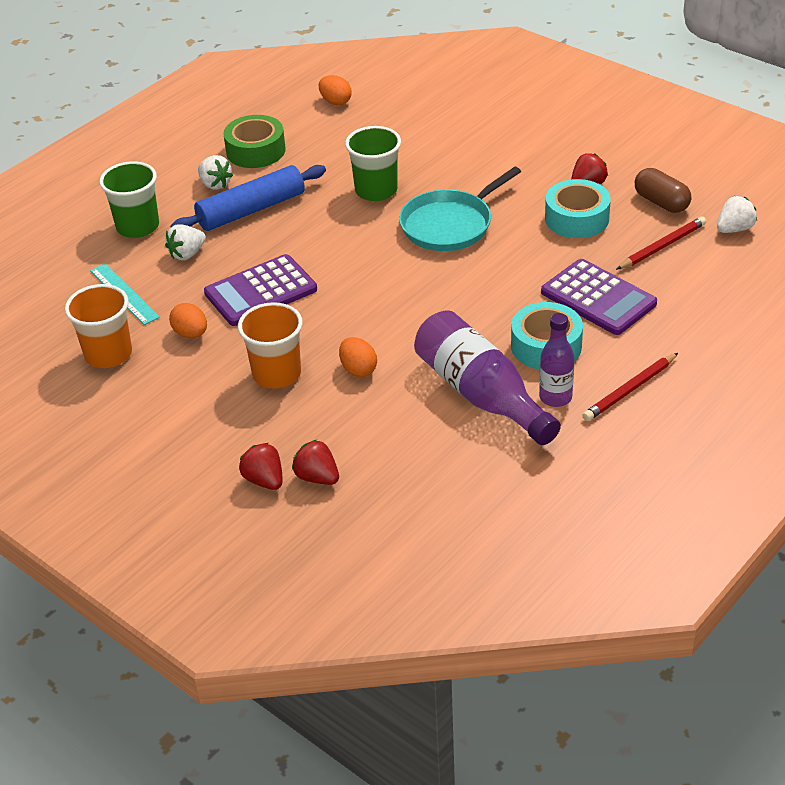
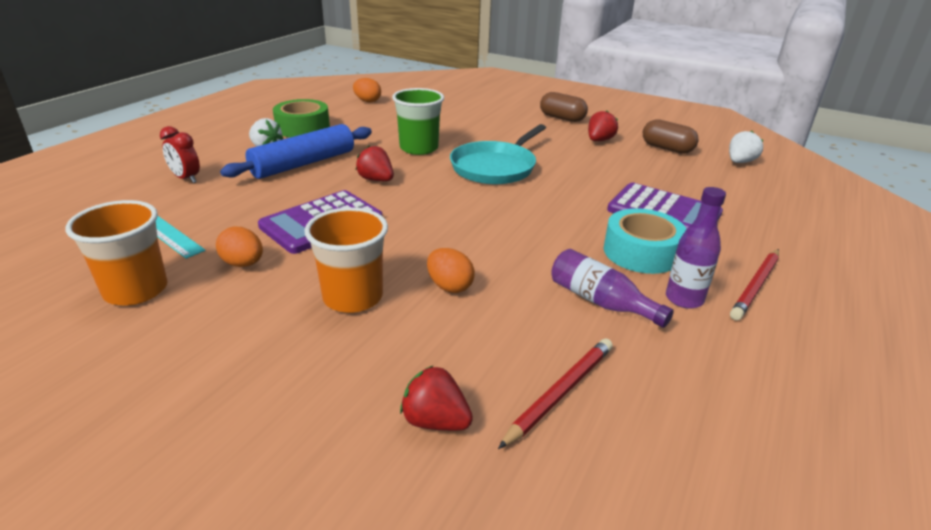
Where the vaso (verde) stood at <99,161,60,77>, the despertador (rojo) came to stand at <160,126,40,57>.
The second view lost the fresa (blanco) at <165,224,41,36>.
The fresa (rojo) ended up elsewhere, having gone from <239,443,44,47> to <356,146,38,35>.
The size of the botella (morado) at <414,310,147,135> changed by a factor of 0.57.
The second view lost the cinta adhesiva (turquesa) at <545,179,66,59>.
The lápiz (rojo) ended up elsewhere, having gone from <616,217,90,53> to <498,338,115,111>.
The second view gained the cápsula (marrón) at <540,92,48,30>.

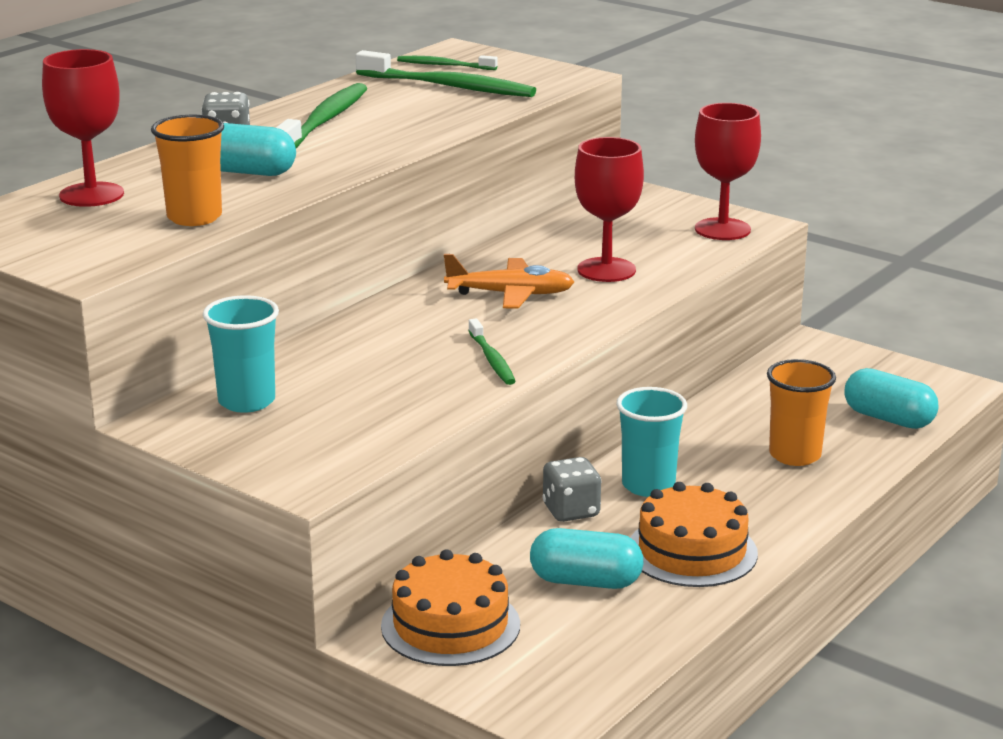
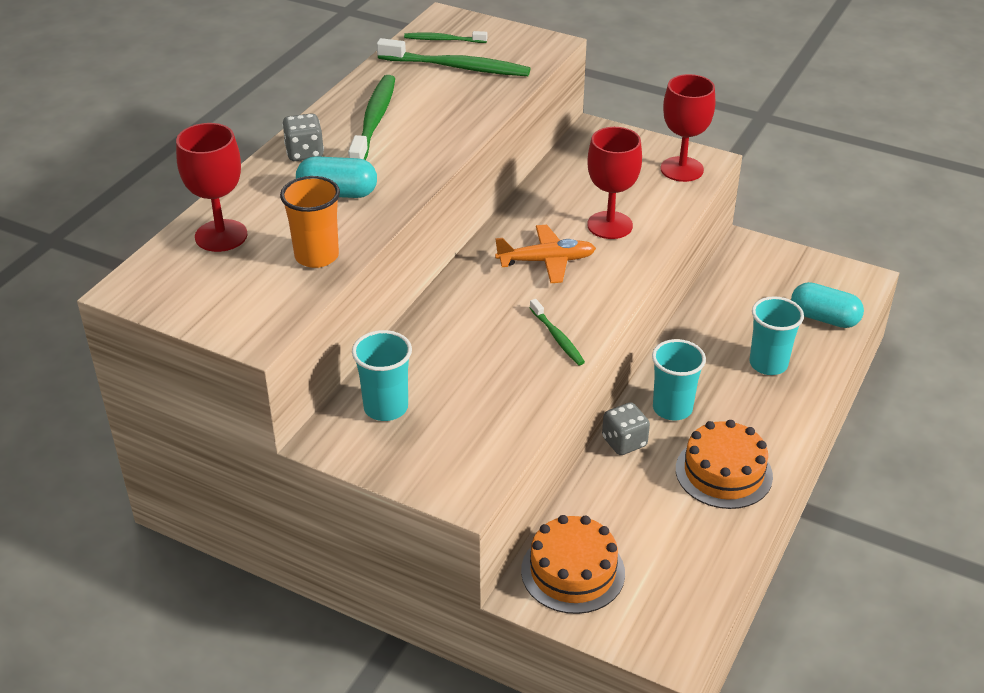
The second view lost the cápsula (turquesa) at <530,528,114,61>.
What was the vaso (naranja) at <767,359,69,107> turned into the vaso (turquesa) at <749,296,55,79>.

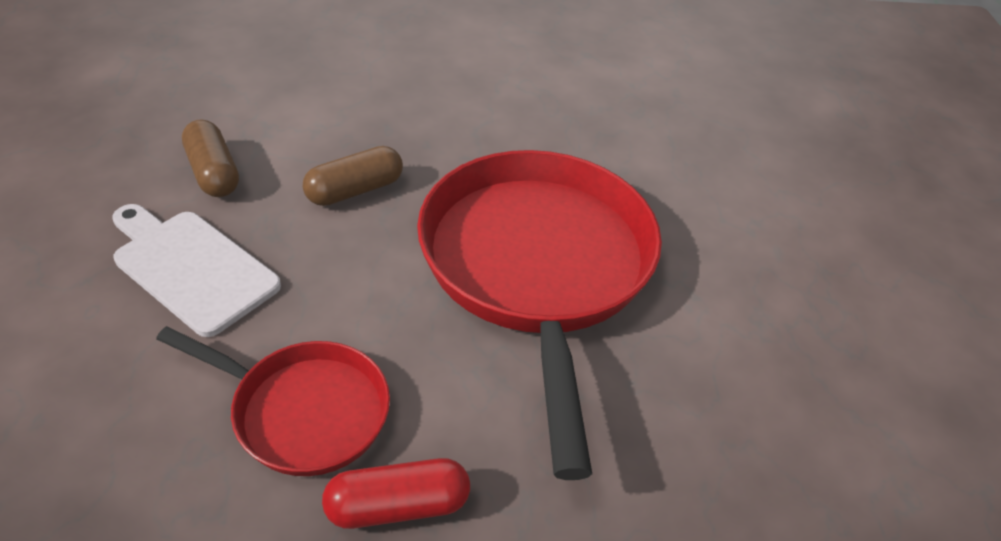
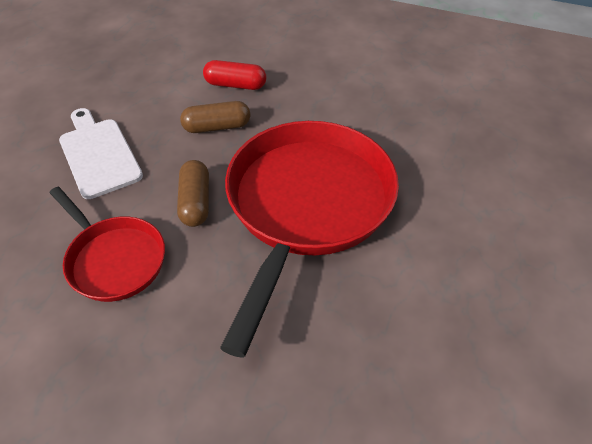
The cápsula (marrón) ended up elsewhere, having gone from <182,119,57,78> to <177,160,32,67>.
The cápsula (rojo) ended up elsewhere, having gone from <322,458,148,71> to <203,60,63,30>.

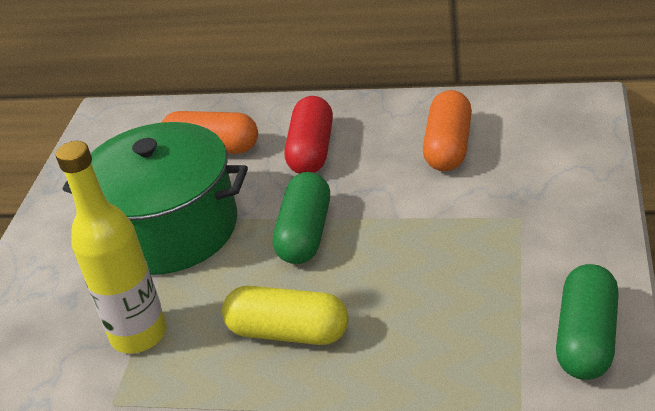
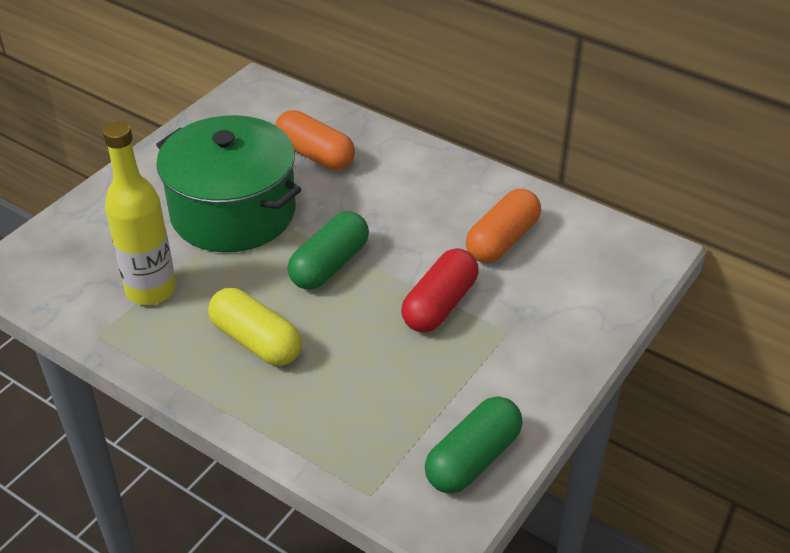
The cápsula (rojo) ended up elsewhere, having gone from <285,96,48,78> to <401,249,78,84>.

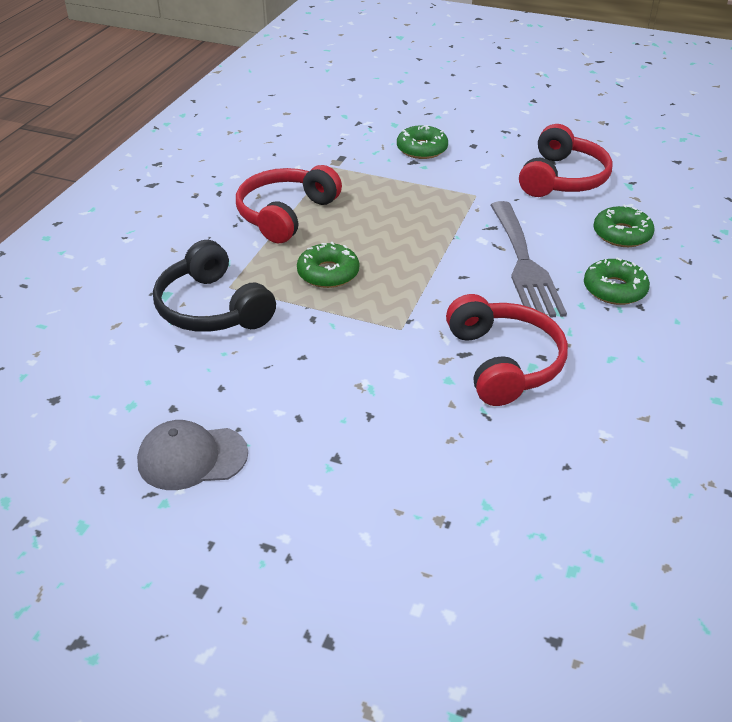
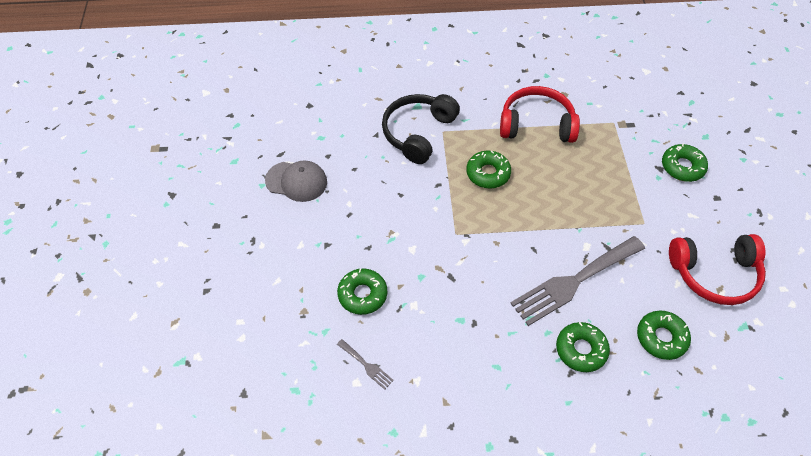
The gorra (gris) at <137,420,111,70> ended up facing another way, 135 degrees clockwise from before.
The second view lost the auriculares (rojo) at <446,294,122,112>.
The second view gained the rosquilla (verde) at <337,268,50,47>.
The second view gained the tenedor (gris) at <337,339,57,51>.

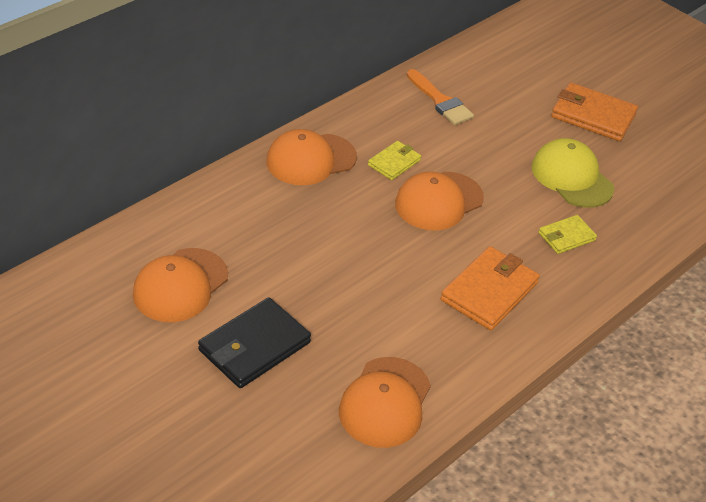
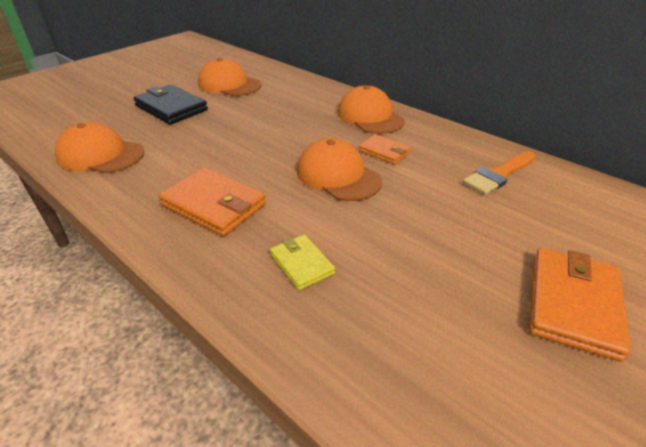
What was the cartera (amarillo) at <368,141,53,39> turned into the cartera (naranja) at <359,134,52,31>.
The second view lost the gorra (amarillo) at <532,138,82,70>.

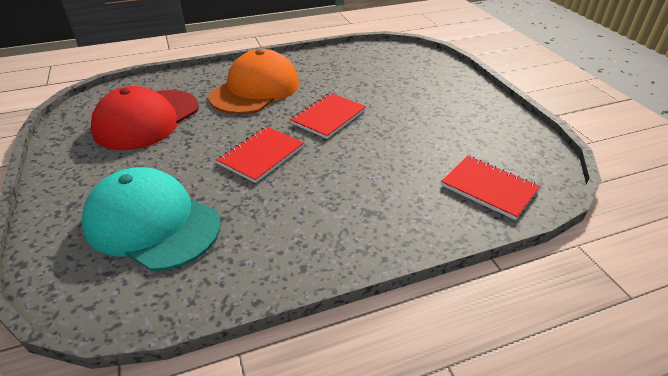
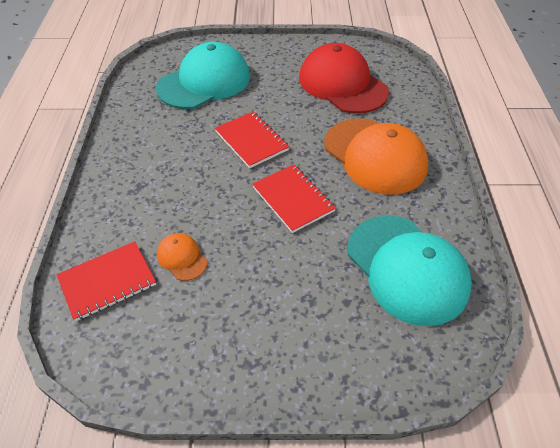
The second view gained the gorra (naranja) at <157,233,51,48>.
The second view gained the gorra (turquesa) at <348,216,124,110>.

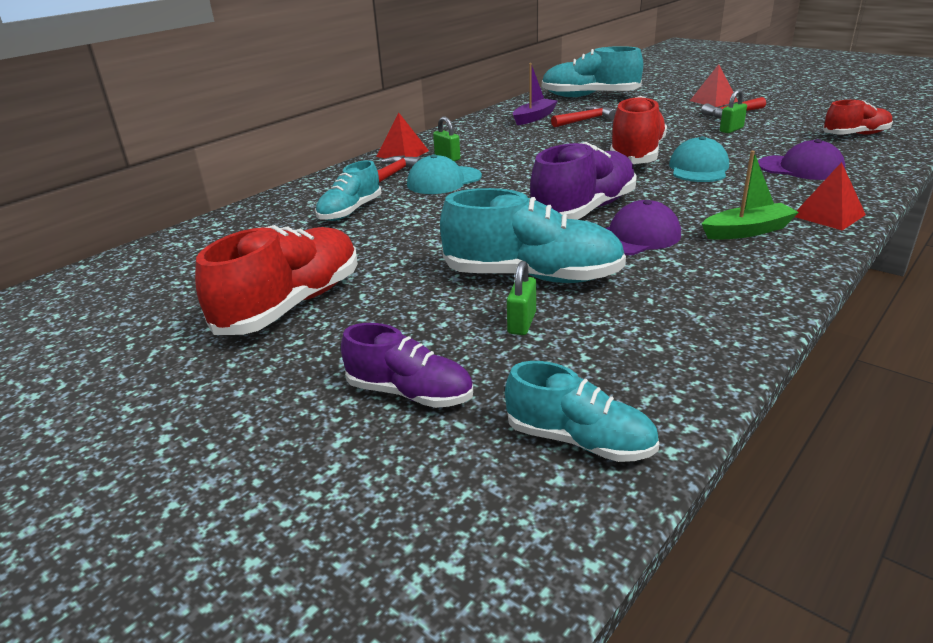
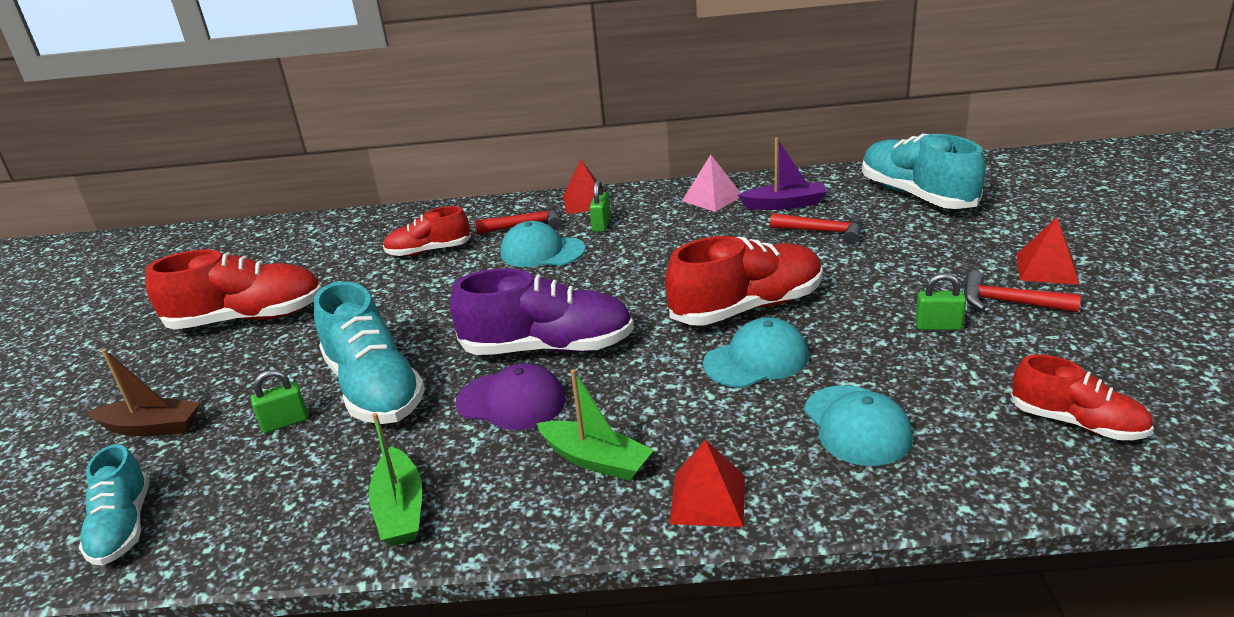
What was the zapato (turquesa) at <316,160,65,61> turned into the zapato (rojo) at <383,206,88,50>.
Where the zapato (morado) stood at <341,323,132,85>, the barco (marrón) came to stand at <87,349,114,87>.
What was the gorra (morado) at <758,139,87,41> turned into the gorra (turquesa) at <804,385,109,81>.
The second view gained the barco (verde) at <369,413,53,133>.
The second view gained the pirámide (rosa) at <682,155,59,57>.

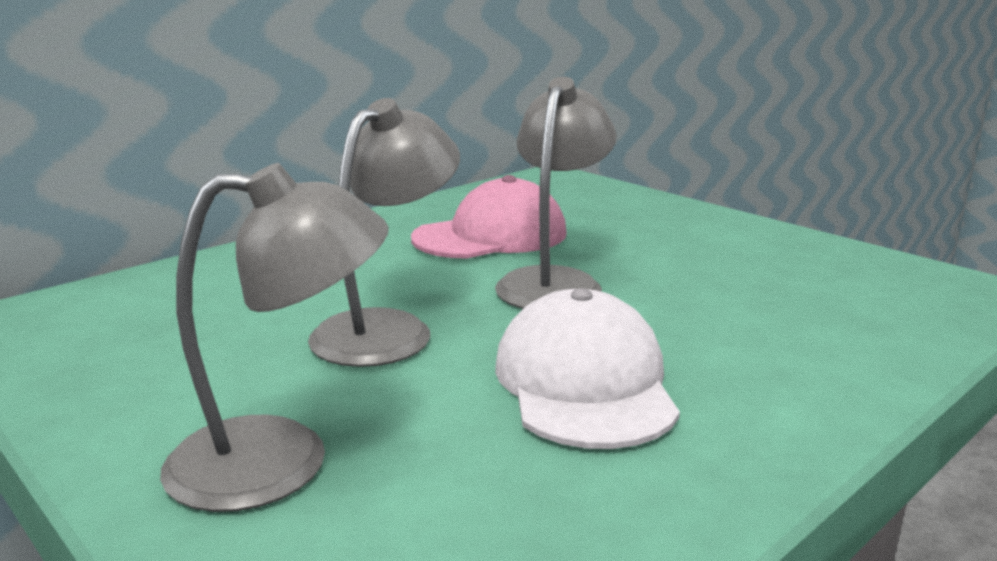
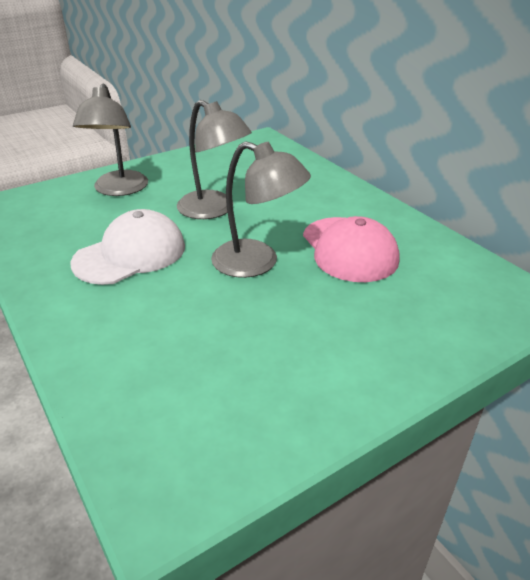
The gorra (blanco) at <495,288,185,161> ended up facing another way, 45 degrees counterclockwise from before.

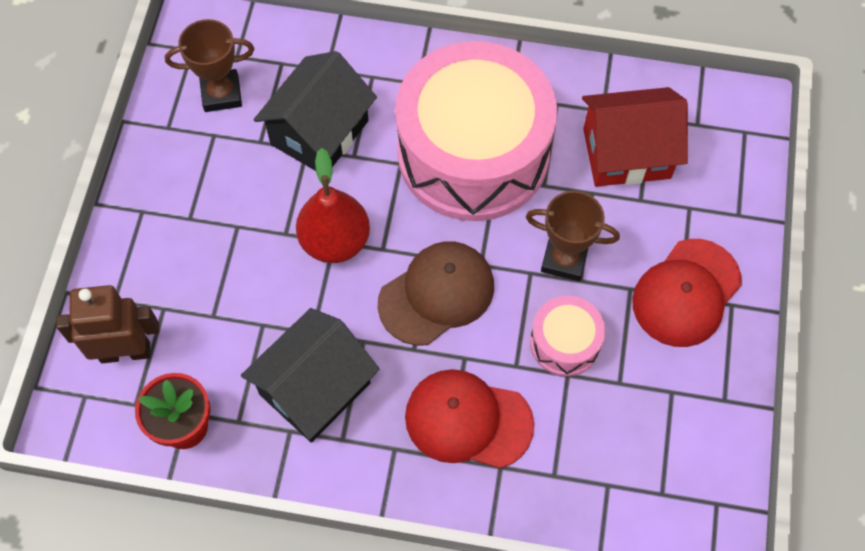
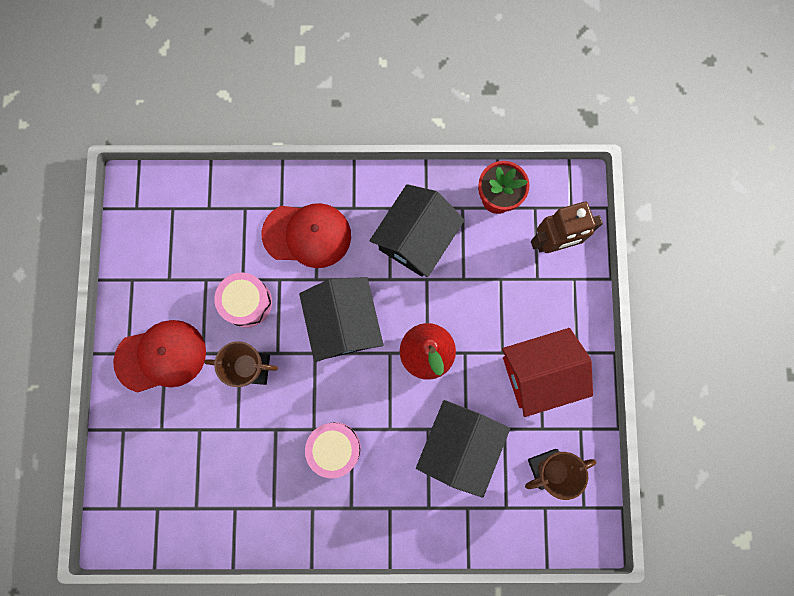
Where the gorra (marrón) stood at <378,241,116,105>, the casa (negro) came to stand at <299,277,85,85>.
The size of the tambor (rosa) at <395,41,162,180> changed by a factor of 0.43.
The casa (rojo) ended up elsewhere, having gone from <582,87,106,100> to <502,328,91,89>.
The gorra (rojo) at <632,239,110,108> ended up facing another way, 45 degrees clockwise from before.

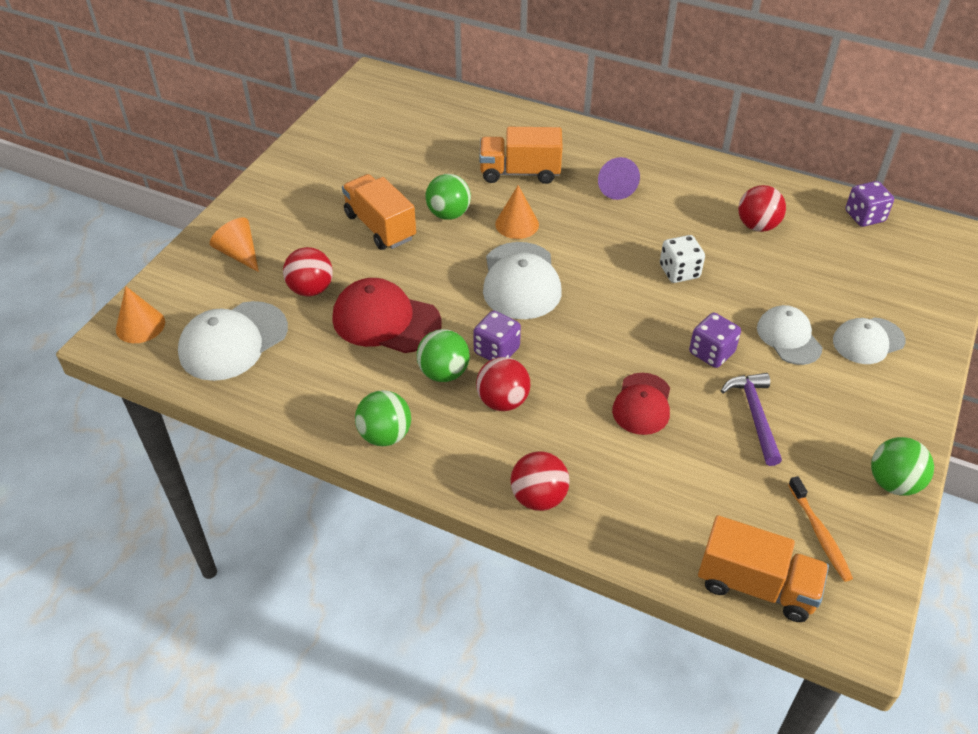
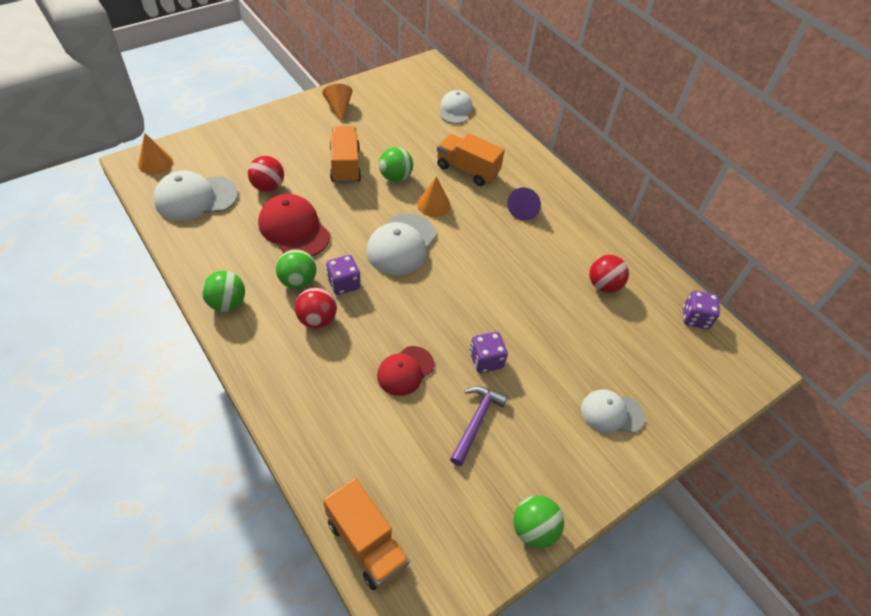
The cono (naranja) ended up elsewhere, having gone from <210,218,49,54> to <322,84,31,39>.
The second view lost the pelota (rojo) at <510,451,59,60>.
The second view lost the dado (blanco) at <660,235,45,48>.
The gorra (blanco) ended up elsewhere, having gone from <757,305,65,60> to <440,90,32,34>.
The second view lost the cepillo de dientes (naranja) at <788,476,65,106>.

